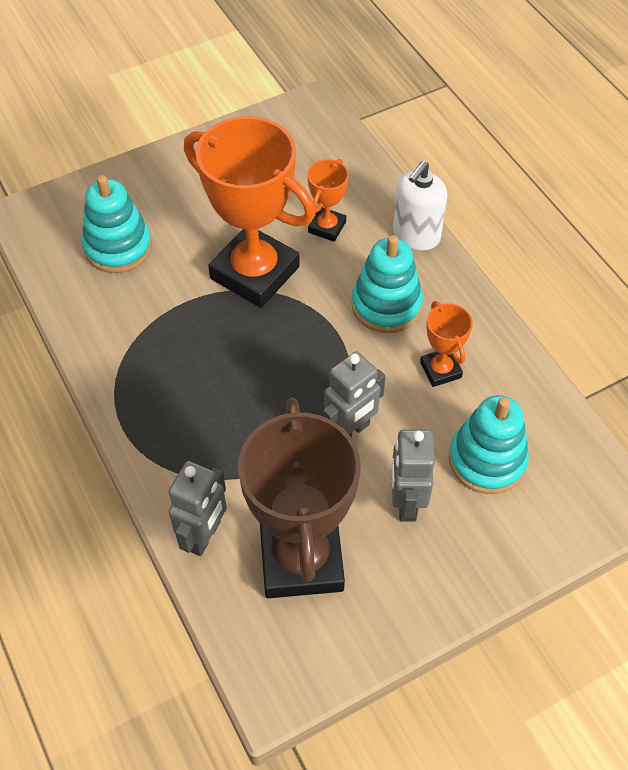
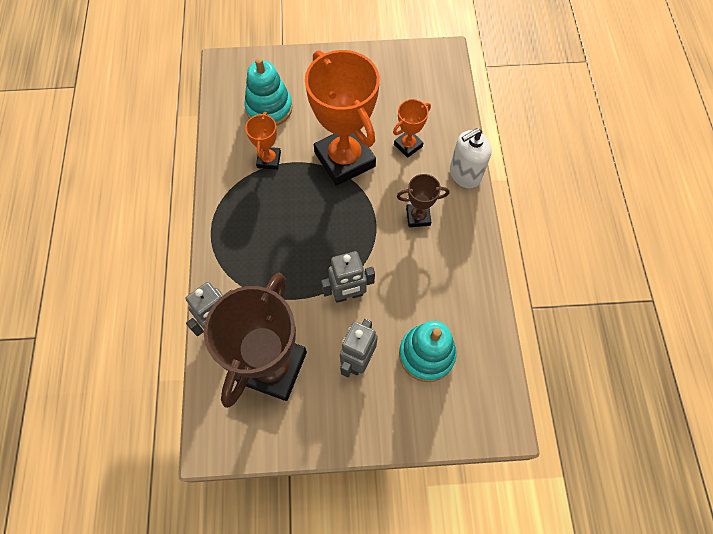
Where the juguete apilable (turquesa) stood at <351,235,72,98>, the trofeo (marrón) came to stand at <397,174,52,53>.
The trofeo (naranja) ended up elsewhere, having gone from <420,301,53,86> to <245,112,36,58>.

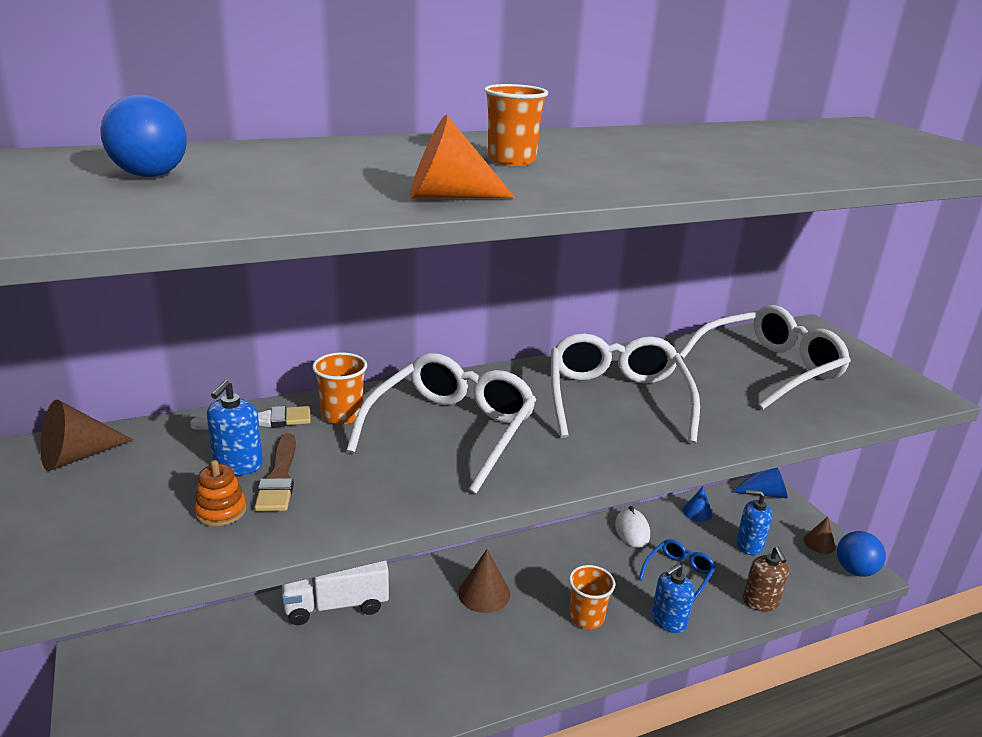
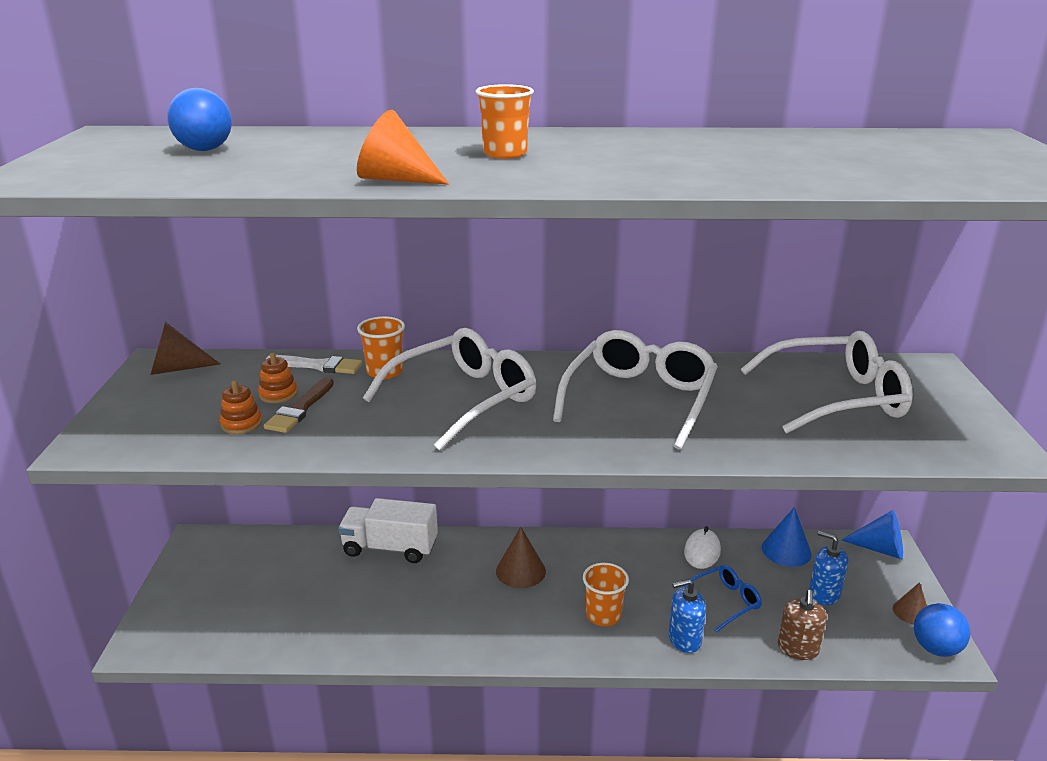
Where the dispensador de jabón (azul) stood at <207,380,56,95>, the juguete apilable (naranja) came to stand at <258,353,40,50>.
The size of the cono (azul) at <683,486,29,36> changed by a factor of 1.52.

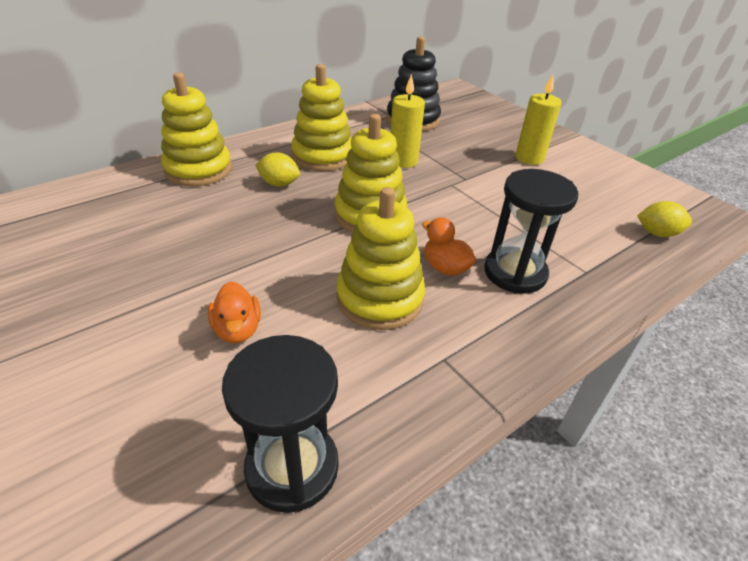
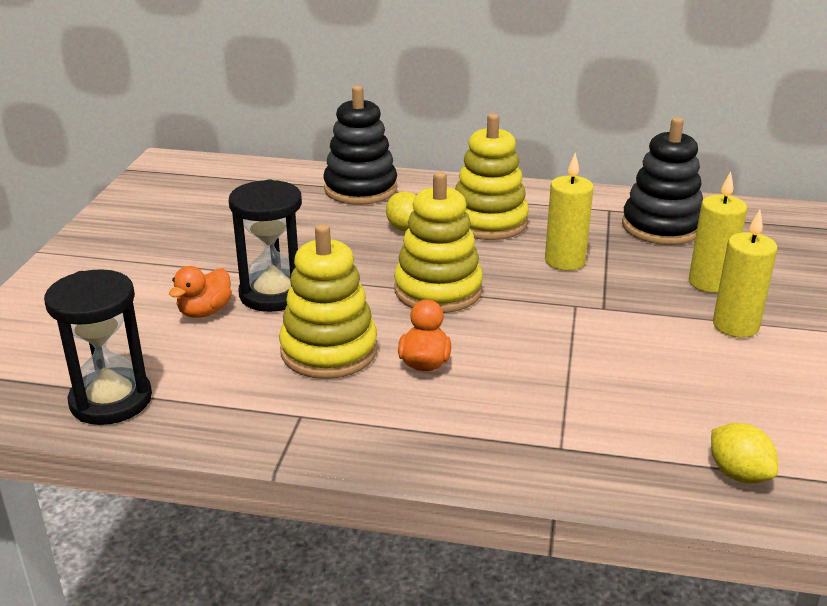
What was the juguete apilable (amarillo) at <161,72,71,114> turned into the juguete apilable (negro) at <324,85,73,120>.
The reloj de arena (negro) ended up elsewhere, having gone from <484,169,94,125> to <229,179,73,133>.
The second view gained the vela (amarillo) at <689,171,58,122>.

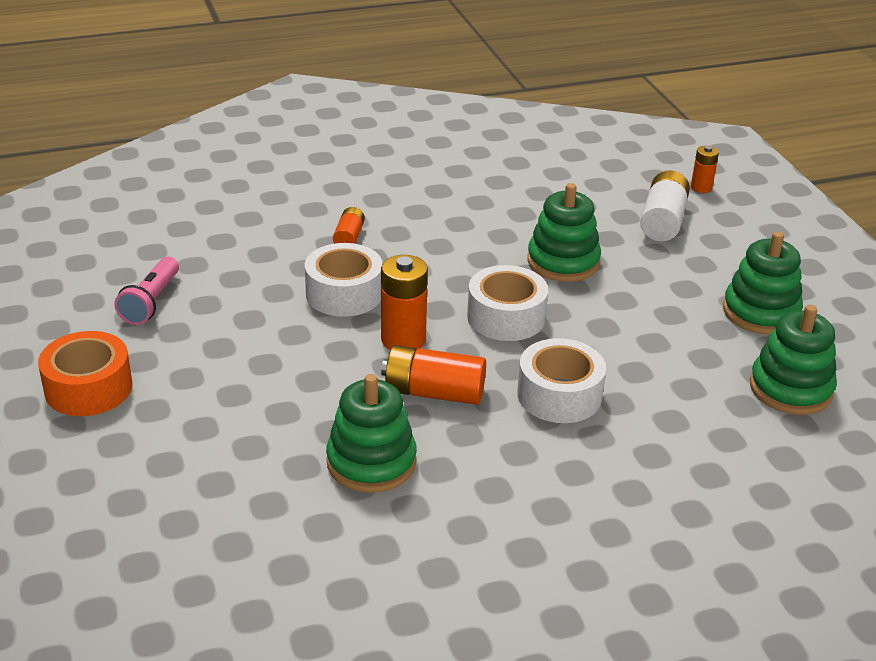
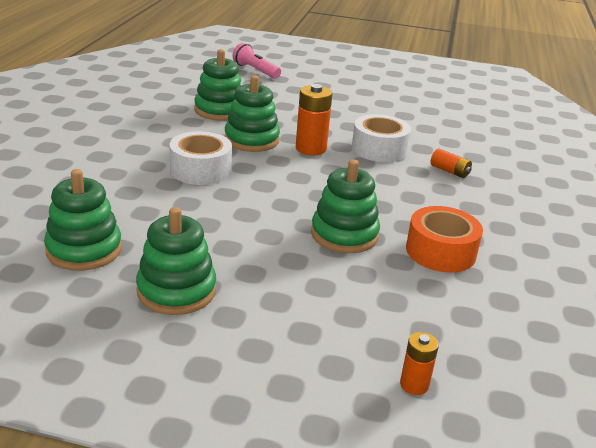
The cinta adhesiva (naranja) ended up elsewhere, having gone from <38,331,94,85> to <406,206,77,66>.
The lámpara de mano (rosa) ended up elsewhere, having gone from <114,257,65,68> to <233,43,48,36>.
Where the pila (naranja) stood at <381,345,105,60>, the juguete apilable (verde) came to stand at <224,75,56,77>.
The second view lost the cinta adhesiva (blanco) at <467,265,81,76>.
The second view lost the pila (blanco) at <640,170,50,71>.

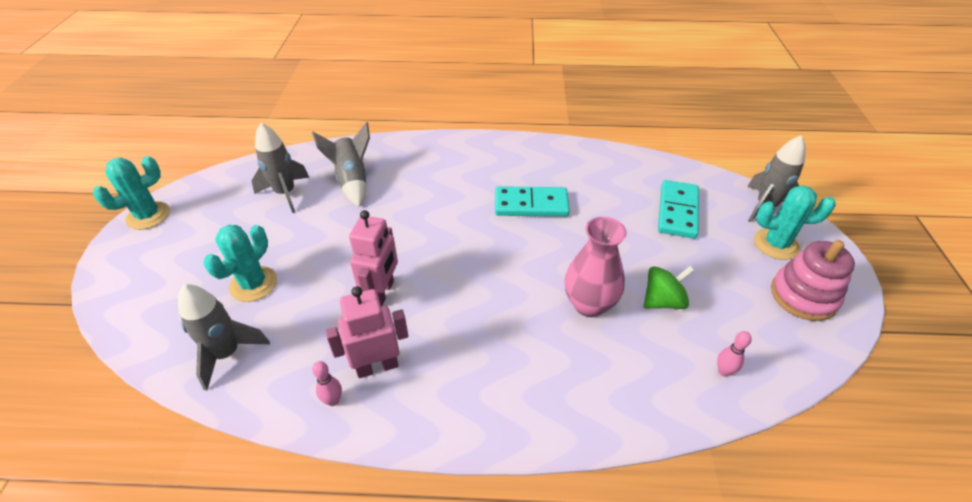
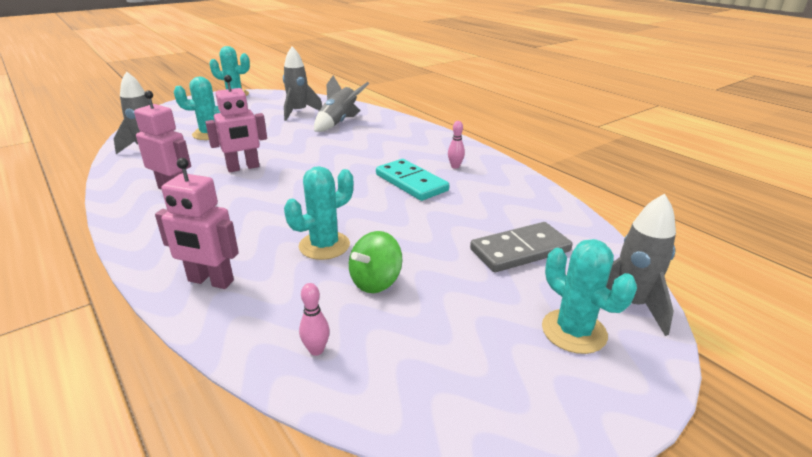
The bolo (rosa) ended up elsewhere, having gone from <312,361,30,45> to <448,121,17,48>.
Where the florero (rosa) stood at <564,217,63,100>, the cactus (turquesa) came to stand at <284,166,69,94>.
The peonza (verde) at <644,266,51,43> ended up facing another way, 105 degrees clockwise from before.
What was the ficha de dominó (turquesa) at <658,180,41,59> turned into the ficha de dominó (gris) at <470,222,102,50>.
The second view lost the juguete apilable (rosa) at <771,240,84,81>.
The second view gained the robot (rosa) at <155,158,84,131>.

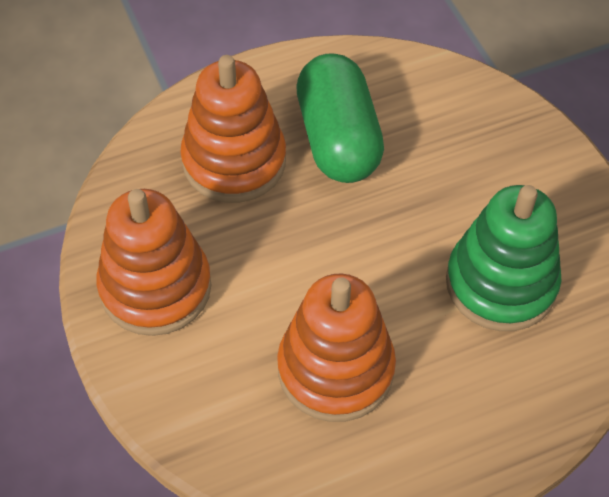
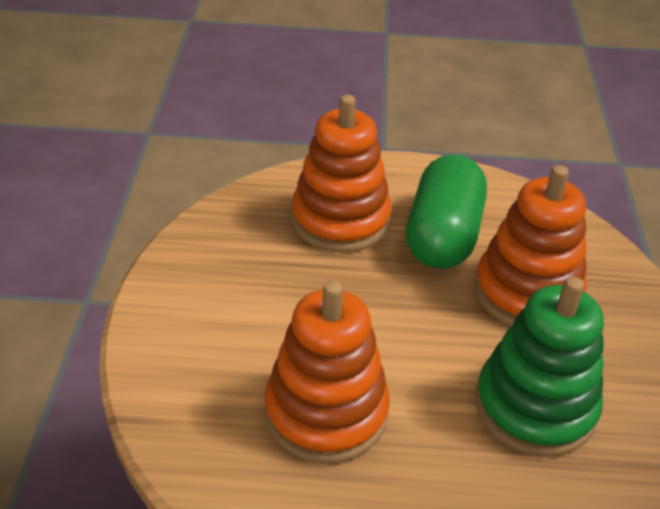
The juguete apilable (naranja) ended up elsewhere, having gone from <97,189,114,147> to <474,165,113,161>.

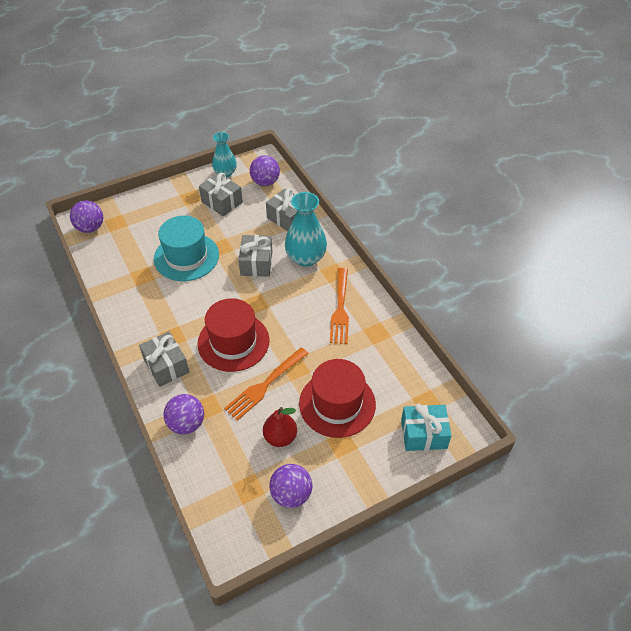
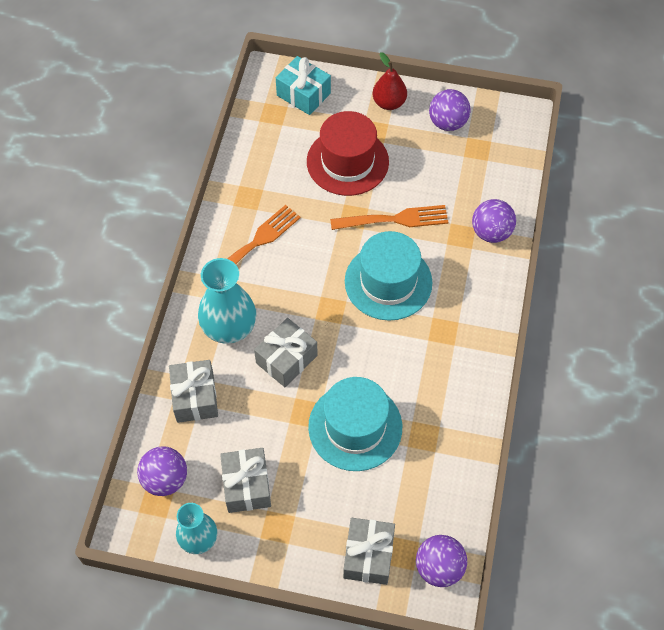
The regalo (gris) ended up elsewhere, having gone from <139,331,50,56> to <343,518,52,67>.
What was the sombrero (rojo) at <197,298,72,74> turned into the sombrero (turquesa) at <345,231,87,90>.
The pera (rojo) ended up elsewhere, having gone from <263,407,34,40> to <372,52,35,58>.

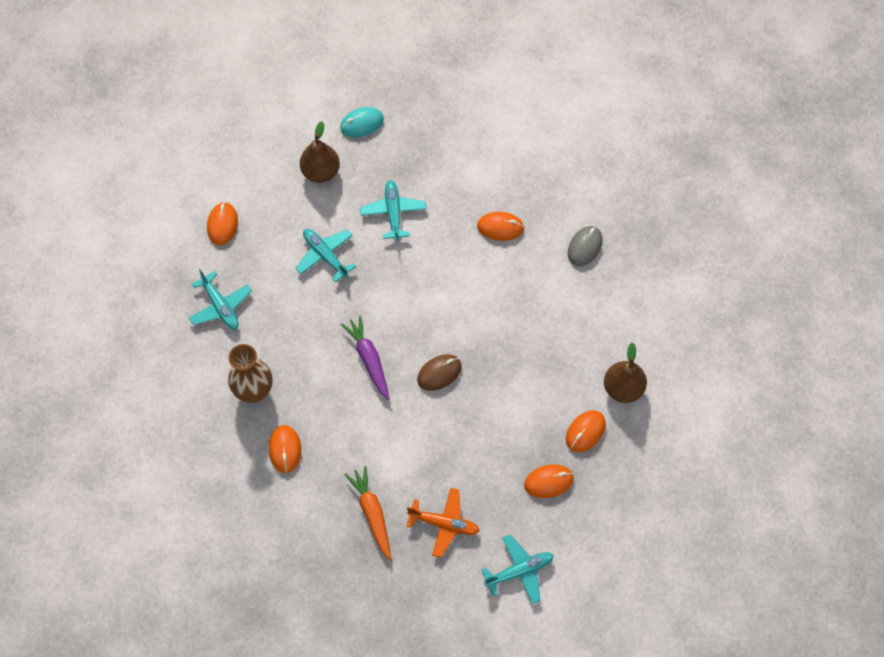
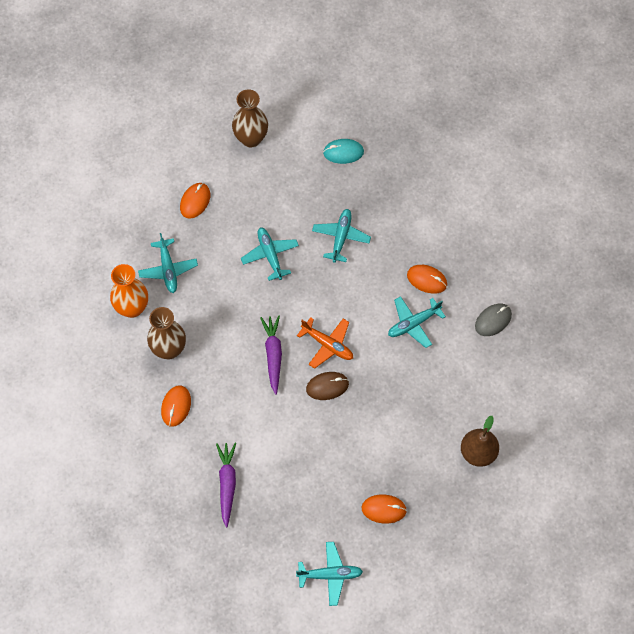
The second view lost the pera (marrón) at <300,121,40,62>.
What was the zanahoria (naranja) at <345,466,46,94> turned into the zanahoria (morado) at <216,443,20,84>.
The avión (naranja) ended up elsewhere, having gone from <406,488,74,70> to <297,317,56,52>.
The second view lost the ratón (naranja) at <566,410,40,42>.
The second view gained the florero (naranja) at <110,264,38,54>.
The second view gained the florero (marrón) at <232,89,36,59>.
The second view gained the avión (turquesa) at <388,296,58,52>.

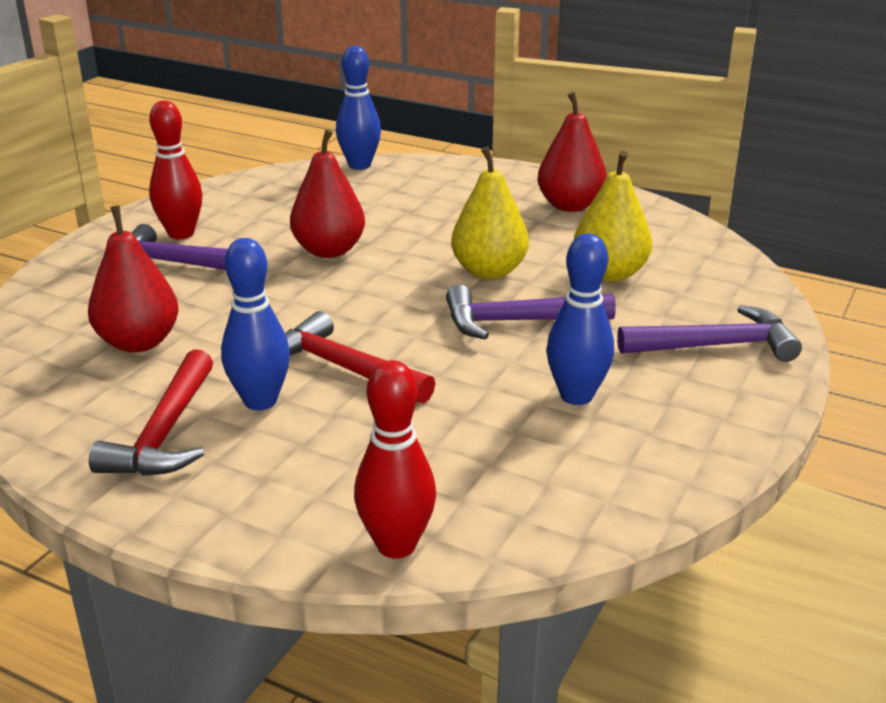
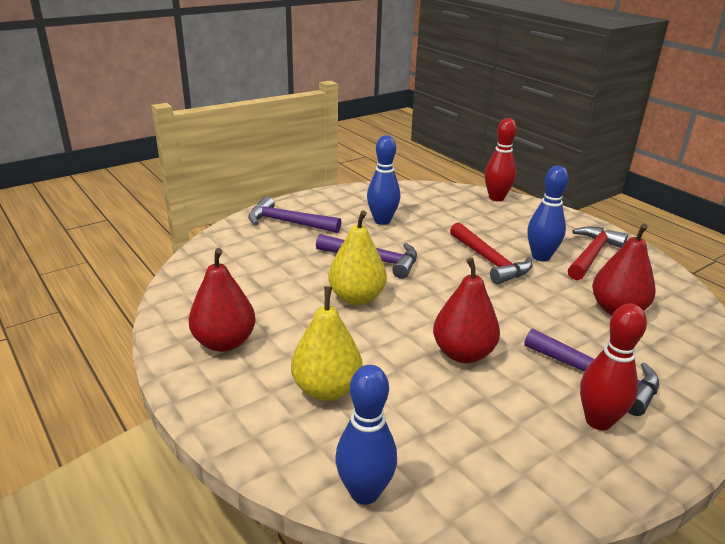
The pera (amarillo) ended up elsewhere, having gone from <574,151,78,131> to <291,286,72,115>.

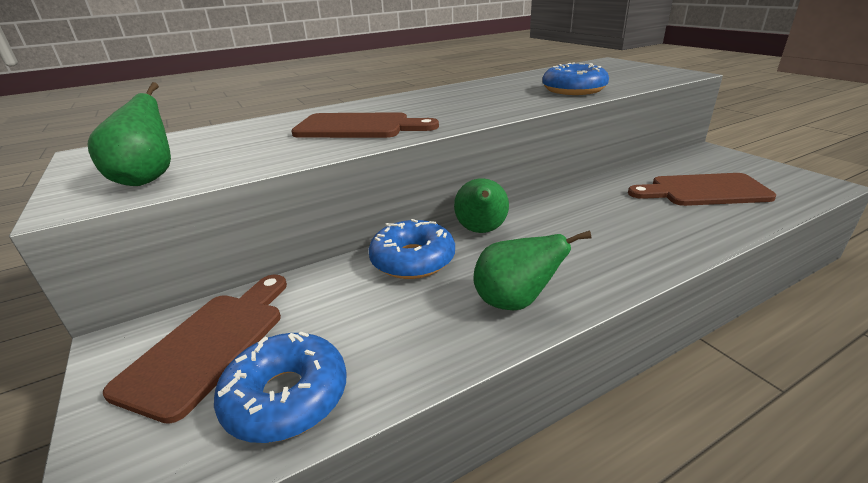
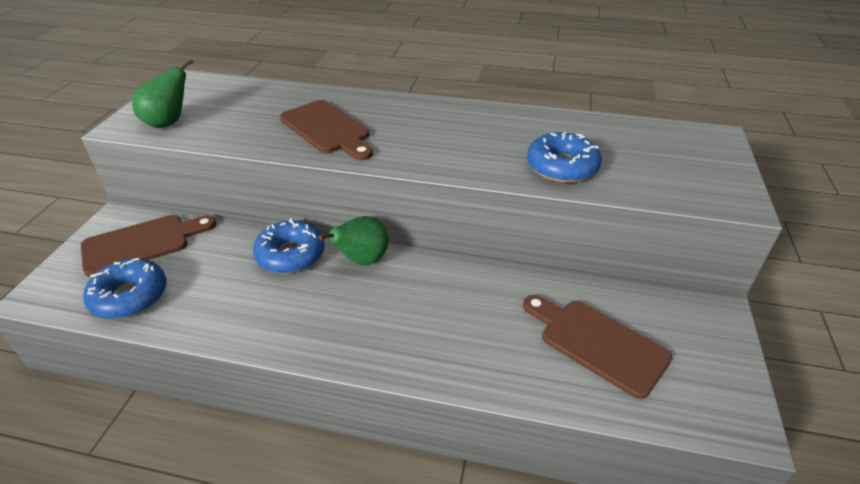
The second view lost the pera (verde) at <474,230,118,80>.

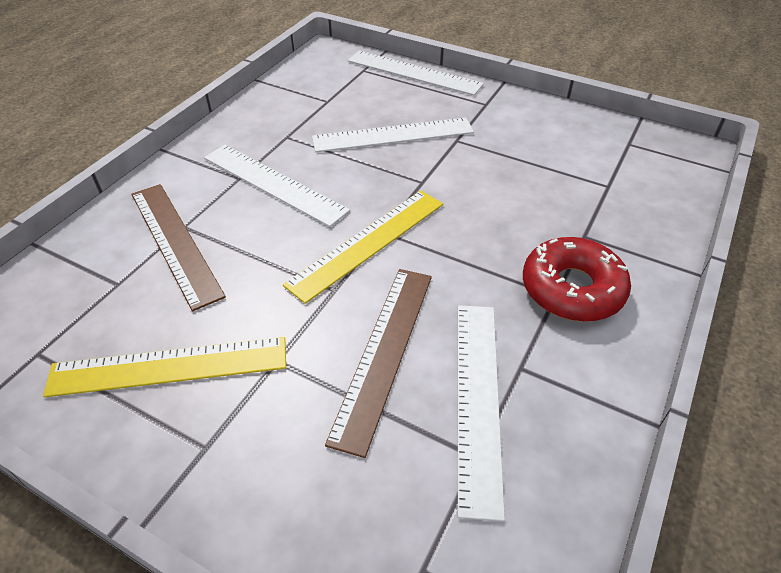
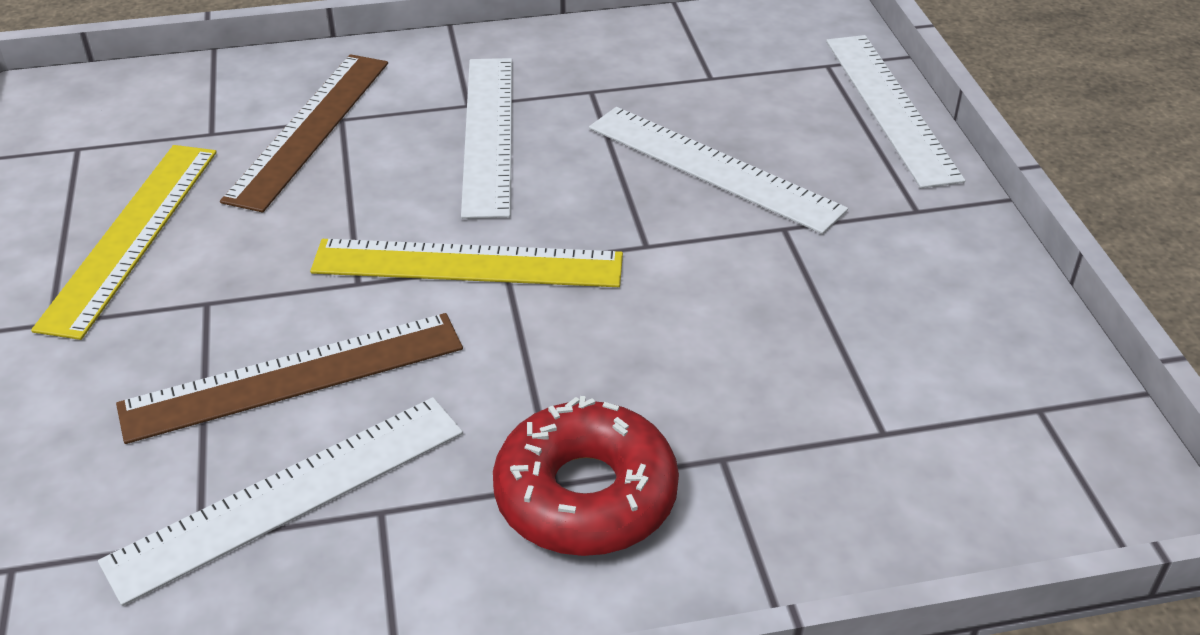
The regla (amarillo) at <43,337,243,60> ended up facing another way, 60 degrees clockwise from before.

